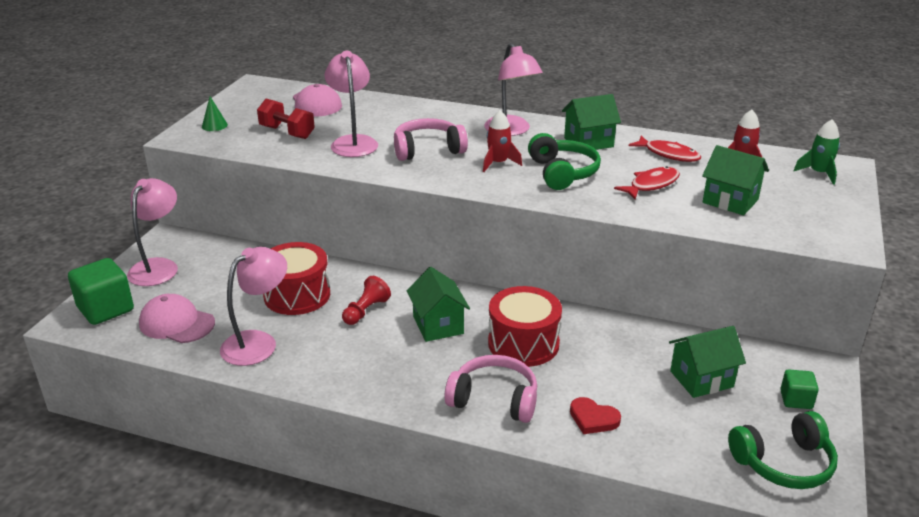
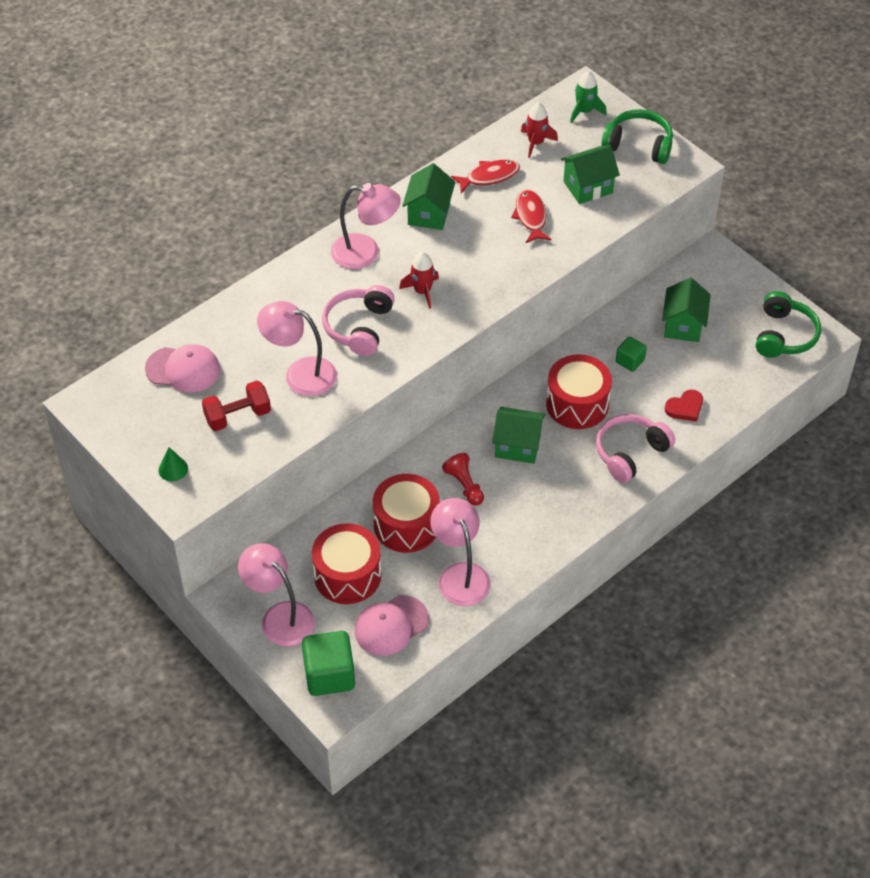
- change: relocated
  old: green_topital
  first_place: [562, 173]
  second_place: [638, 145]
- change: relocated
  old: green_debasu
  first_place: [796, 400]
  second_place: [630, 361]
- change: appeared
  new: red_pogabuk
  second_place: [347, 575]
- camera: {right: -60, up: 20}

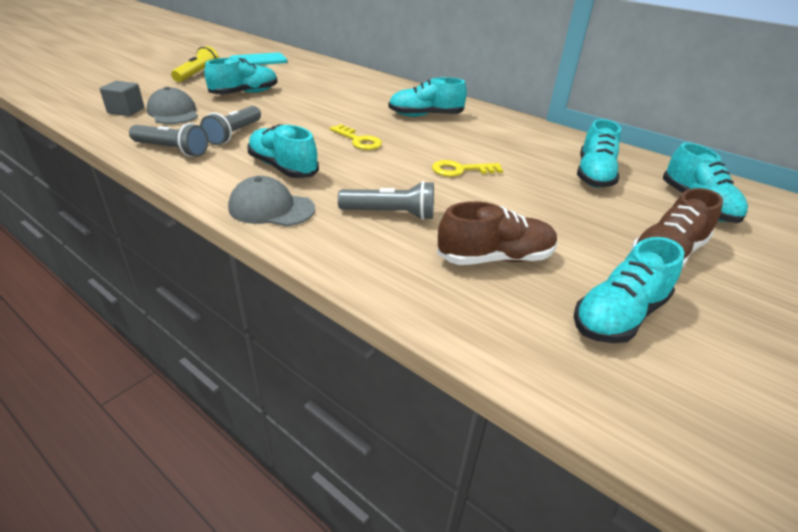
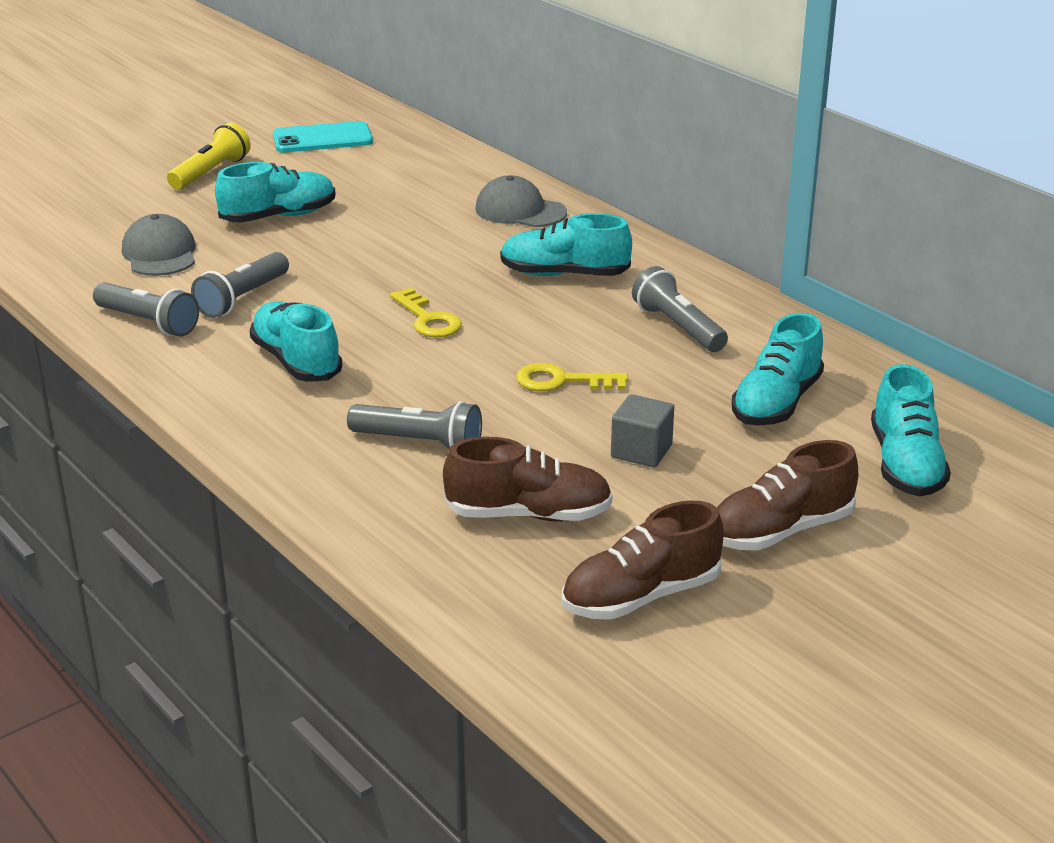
- change: relocated
  old: grey_debasu
  first_place: [126, 111]
  second_place: [641, 451]
- change: relocated
  old: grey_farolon
  first_place: [271, 208]
  second_place: [520, 211]
- change: colour
  old: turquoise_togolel
  new: brown_togolel
  first_place: [618, 316]
  second_place: [641, 596]
- change: appeared
  new: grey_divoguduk
  second_place: [678, 327]
- camera: {right: 15, up: -5}

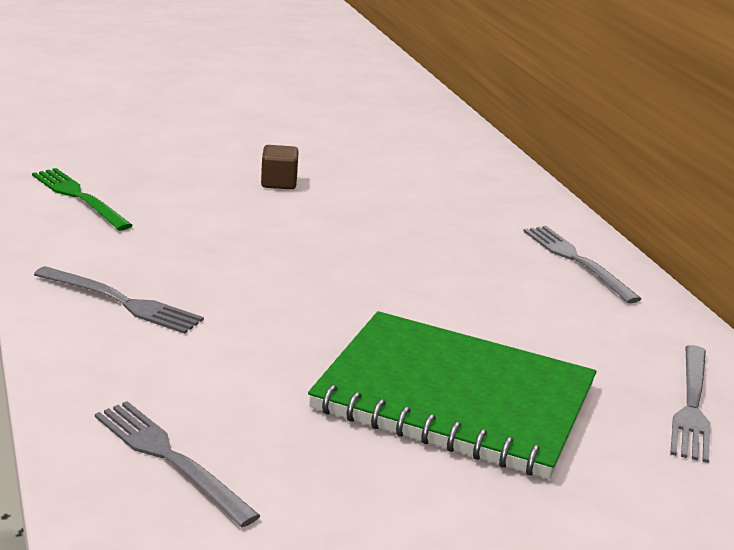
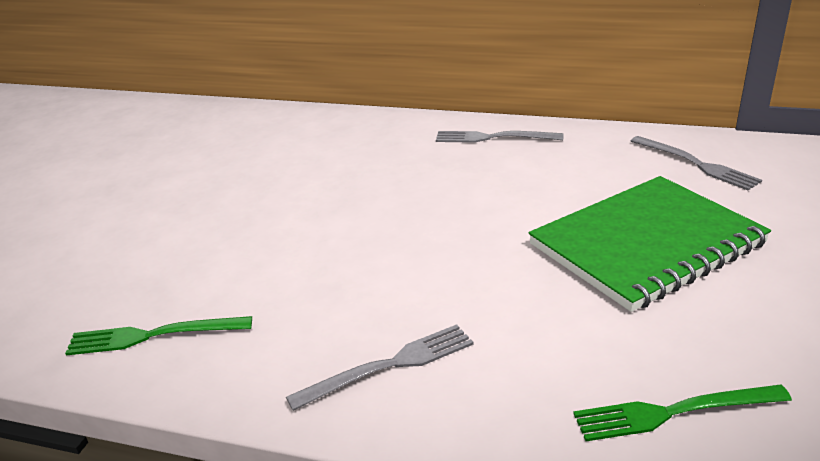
- change: colour
  old: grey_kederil
  new: green_kederil
  first_place: [170, 459]
  second_place: [674, 412]
- change: missing
  old: brown_debasu
  first_place: [279, 183]
- camera: {right: -50, up: 5}

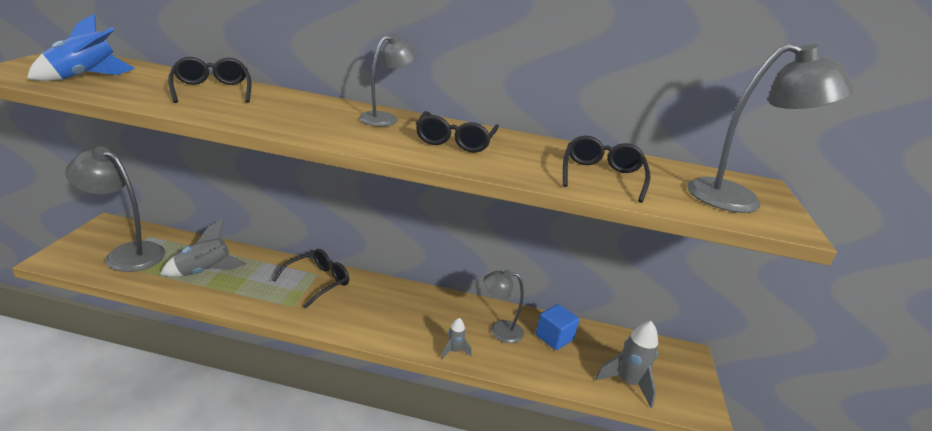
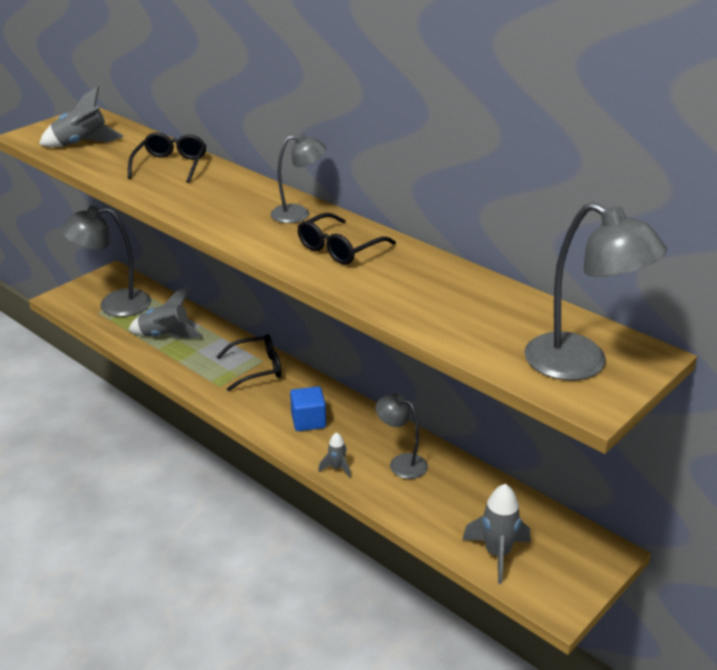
- change: colour
  old: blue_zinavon
  new: grey_zinavon
  first_place: [84, 77]
  second_place: [82, 144]
- change: spun
  old: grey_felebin
  first_place: [126, 253]
  second_place: [114, 304]
  degrees: -60
- change: relocated
  old: blue_debasu
  first_place: [554, 337]
  second_place: [308, 421]
- change: missing
  old: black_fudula
  first_place: [602, 176]
- camera: {right: 35, up: 5}

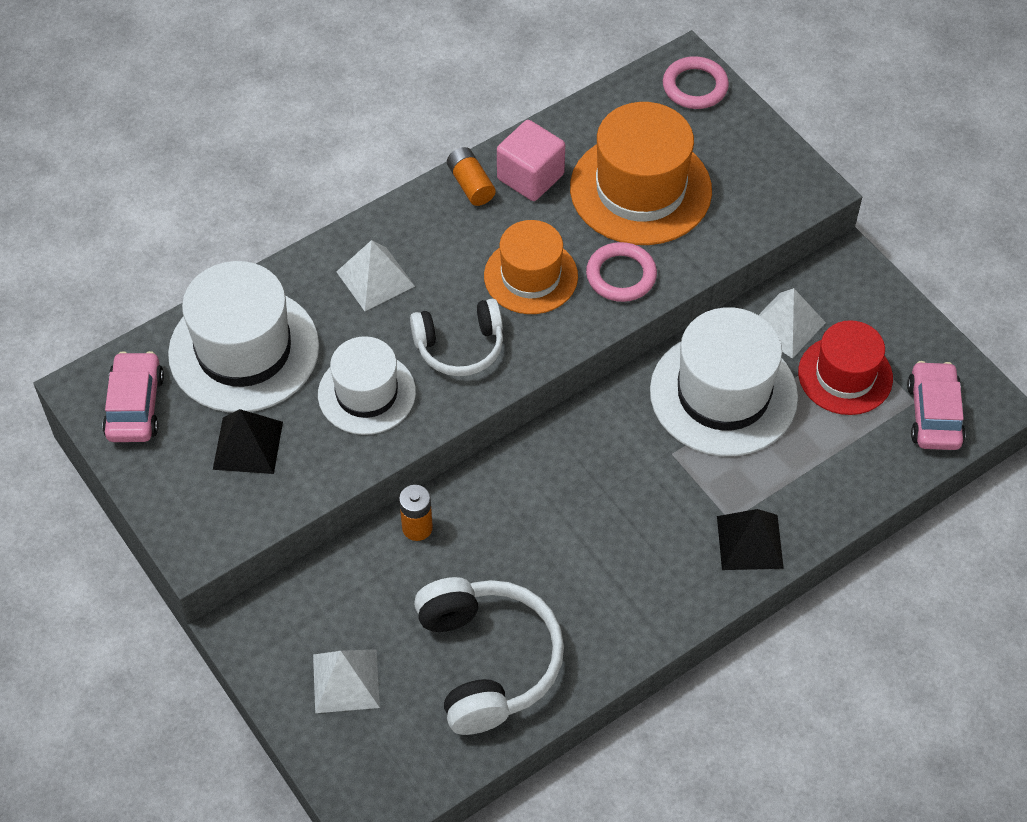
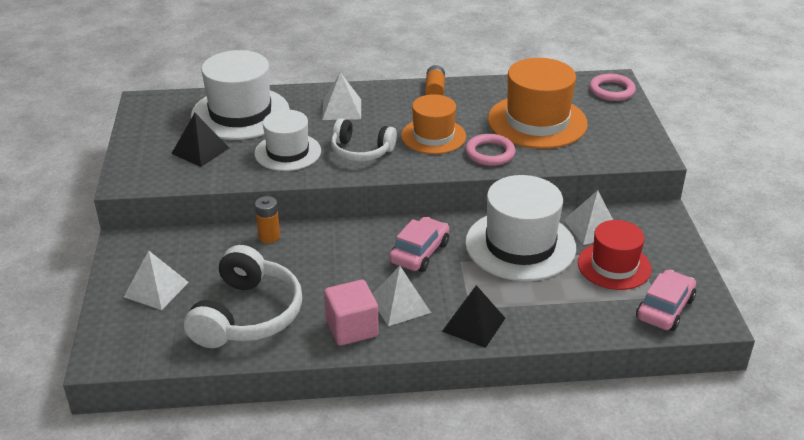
- change: relocated
  old: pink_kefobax
  first_place: [135, 406]
  second_place: [419, 252]
- change: relocated
  old: pink_debasu
  first_place: [530, 177]
  second_place: [352, 328]
- change: appeared
  new: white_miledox
  second_place: [400, 304]
- camera: {right: 30, up: -20}

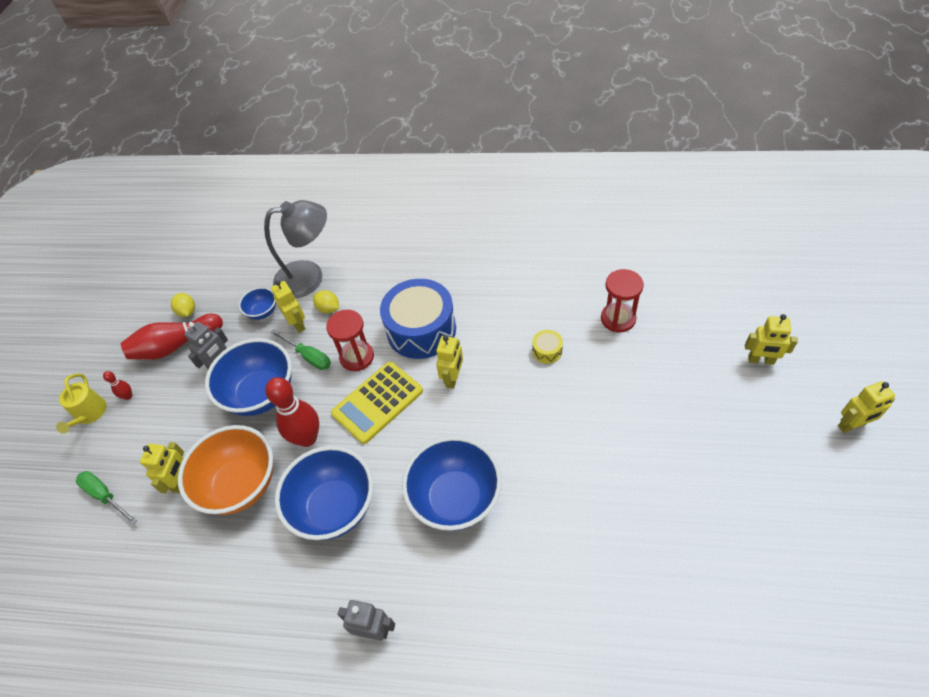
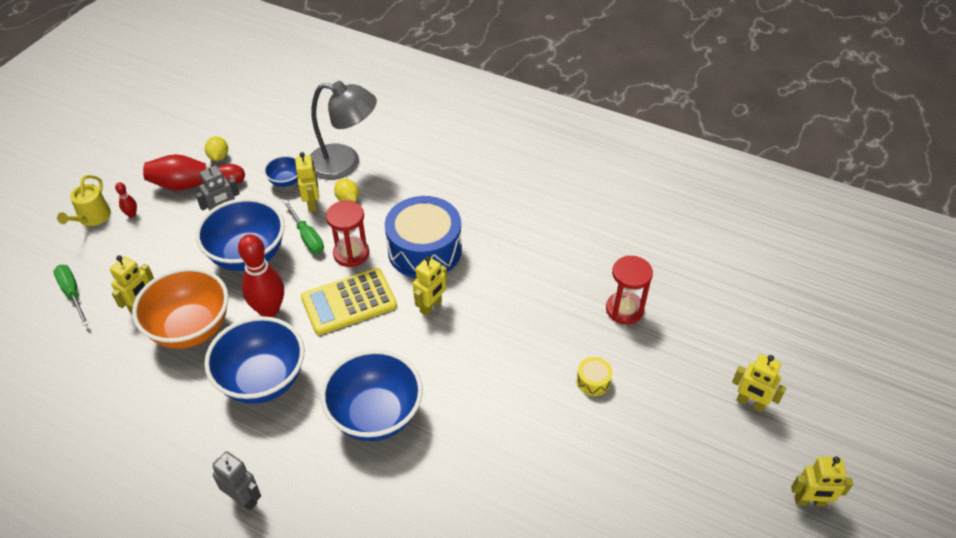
- change: relocated
  old: yellow_pogabuk
  first_place: [547, 351]
  second_place: [593, 381]
- camera: {right: 15, up: -5}

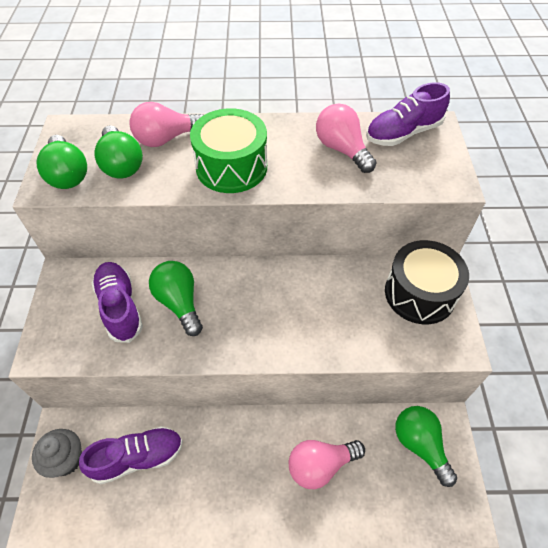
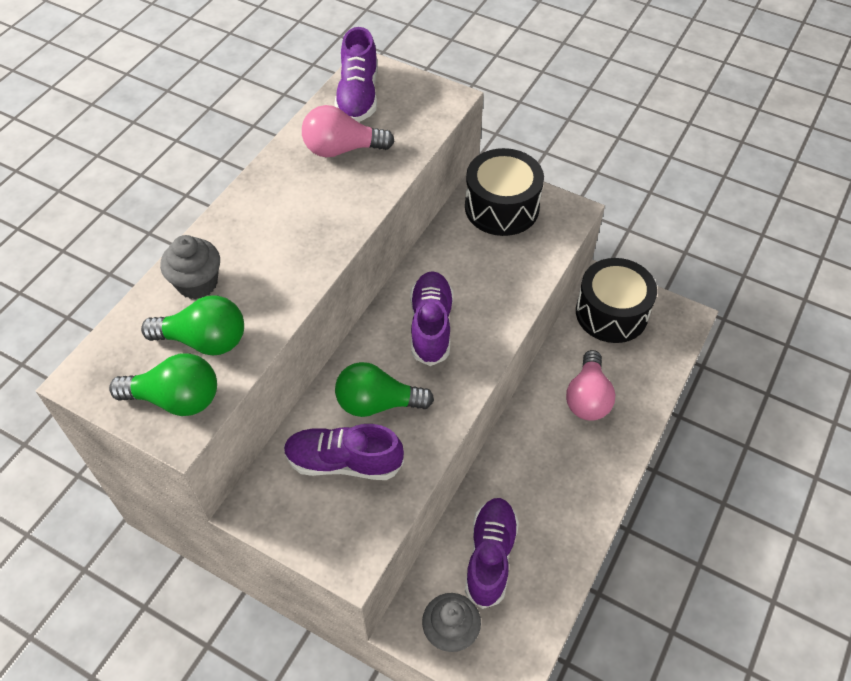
- change: exchanged
  old: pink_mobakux
  new: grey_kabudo
  first_place: [166, 138]
  second_place: [197, 283]
- change: missing
  old: green_pogabuk
  first_place: [231, 167]
- change: exchanged
  old: green_mobakux
  new: black_pogabuk
  first_place: [420, 445]
  second_place: [611, 313]
- change: appeared
  new: purple_togolel
  second_place: [431, 326]
- camera: {right: -60, up: 0}

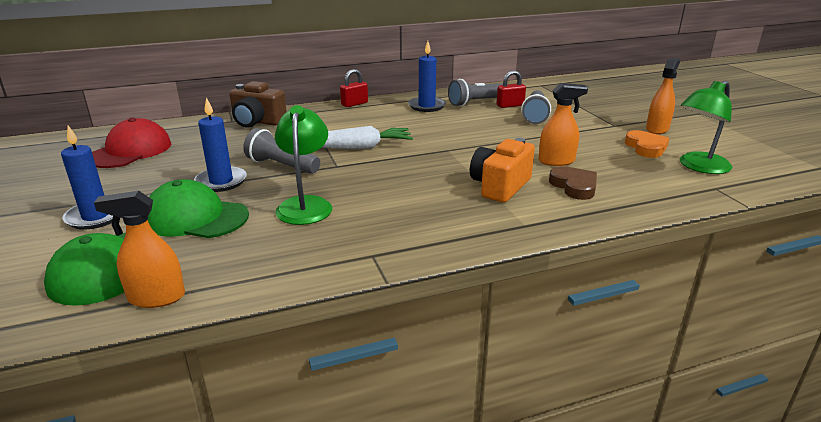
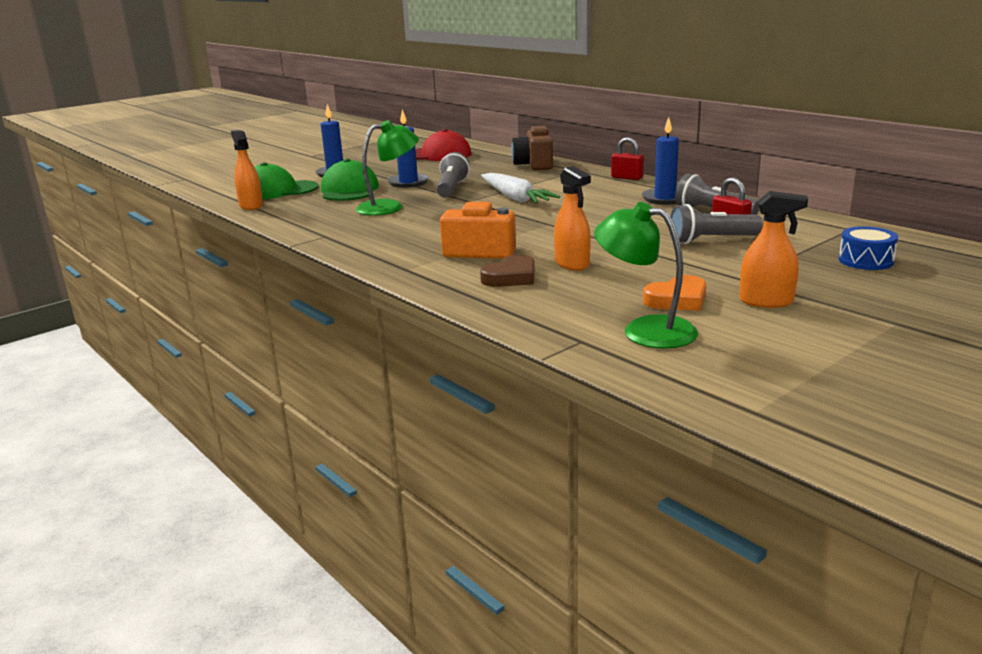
- change: appeared
  new: blue_pogabuk
  second_place: [866, 261]
- camera: {right: 70, up: -5}

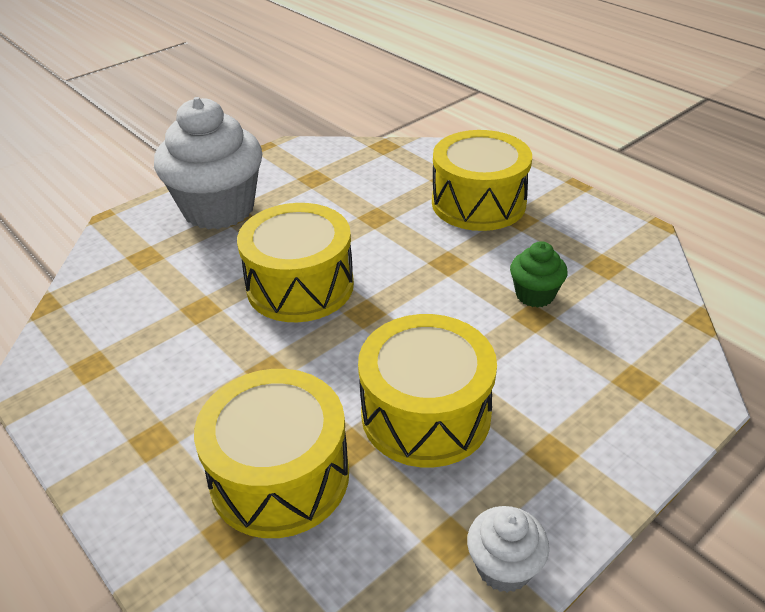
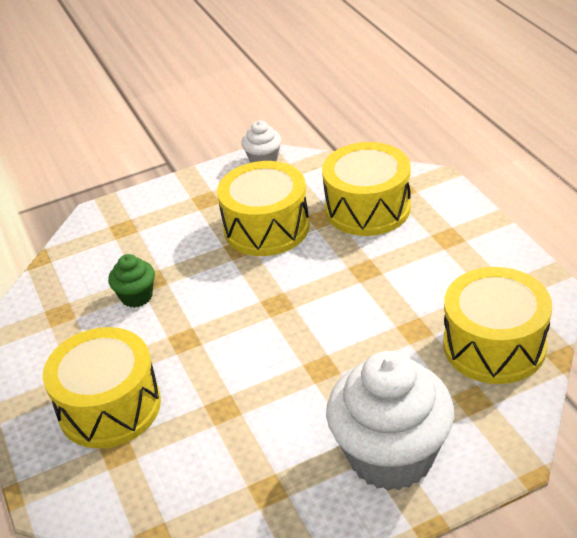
- change: relocated
  old: yellow_pogabuk
  first_place: [300, 286]
  second_place: [494, 345]
- camera: {right: -160, up: 0}

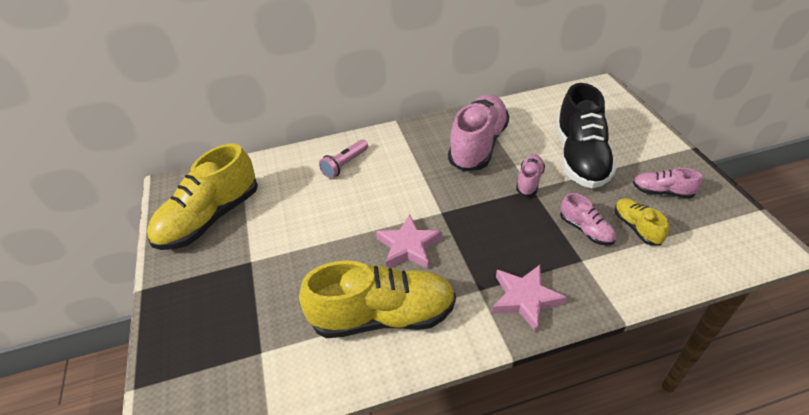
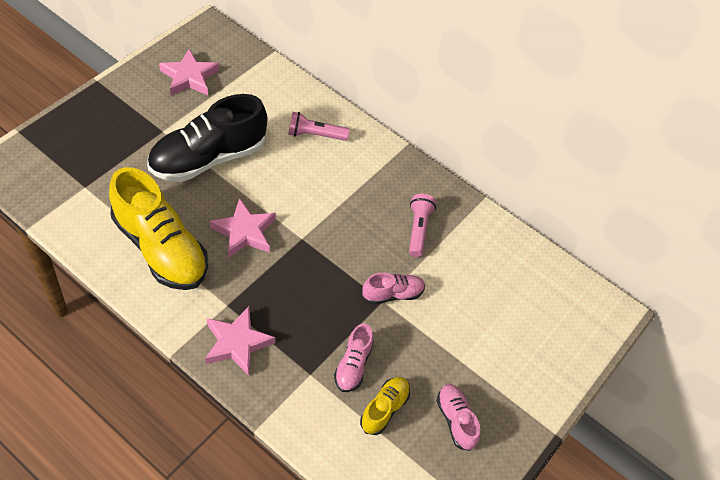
- change: exchanged
  old: yellow_togolel
  new: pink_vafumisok
  first_place: [210, 218]
  second_place: [189, 77]
- change: exchanged
  old: pink_togolel
  new: pink_divoguduk
  first_place: [478, 145]
  second_place: [418, 229]
- change: relocated
  old: black_togolel
  first_place: [580, 158]
  second_place: [208, 158]
- camera: {right: 45, up: 10}

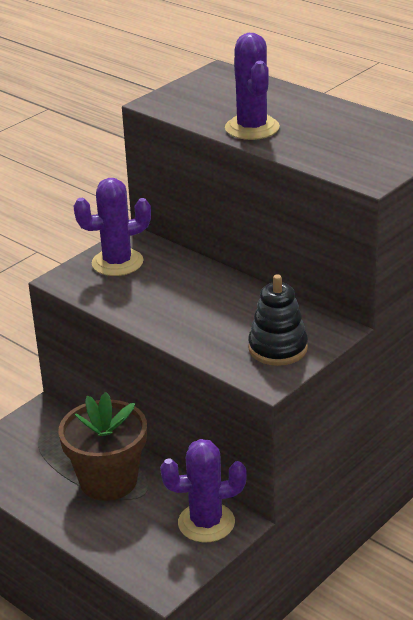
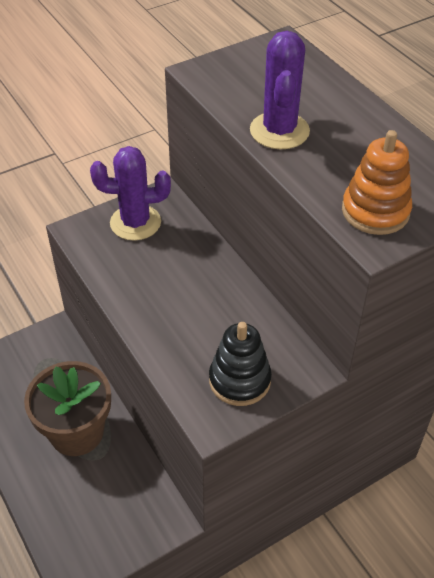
- change: missing
  old: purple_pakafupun
  first_place: [206, 523]
- change: appeared
  new: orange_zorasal
  second_place: [375, 211]
- camera: {right: 15, up: 15}

